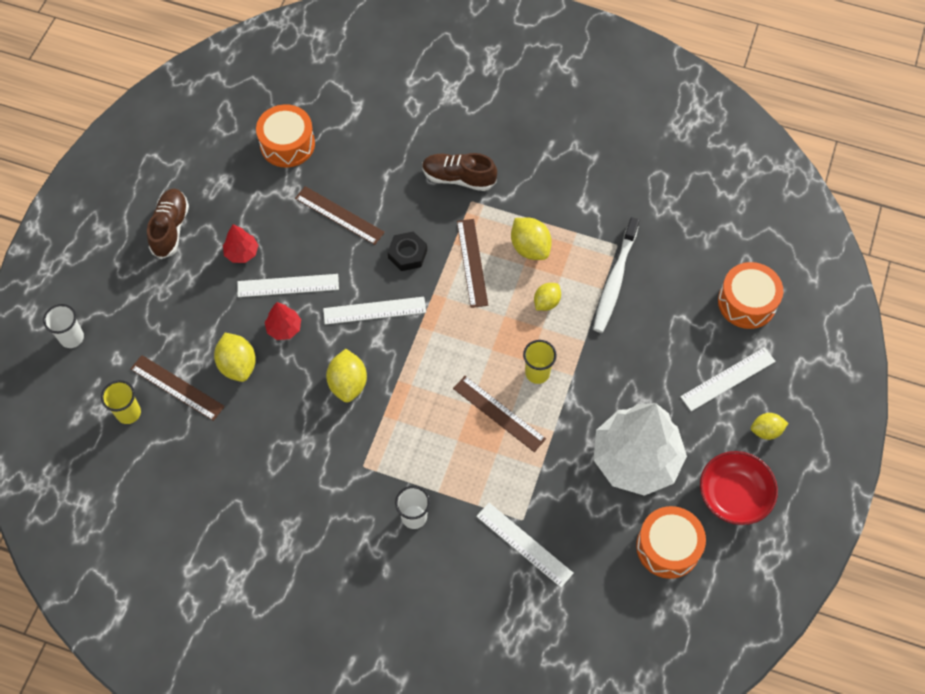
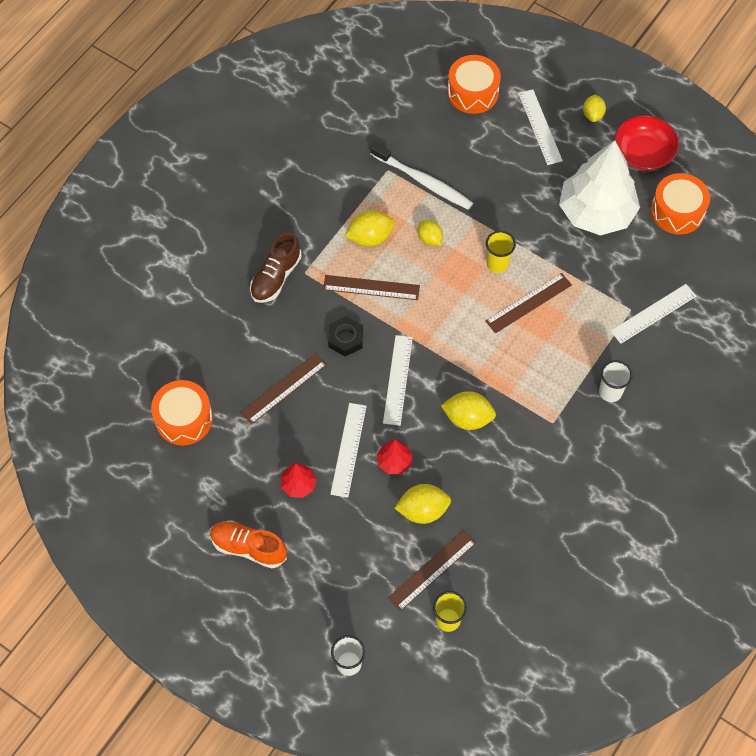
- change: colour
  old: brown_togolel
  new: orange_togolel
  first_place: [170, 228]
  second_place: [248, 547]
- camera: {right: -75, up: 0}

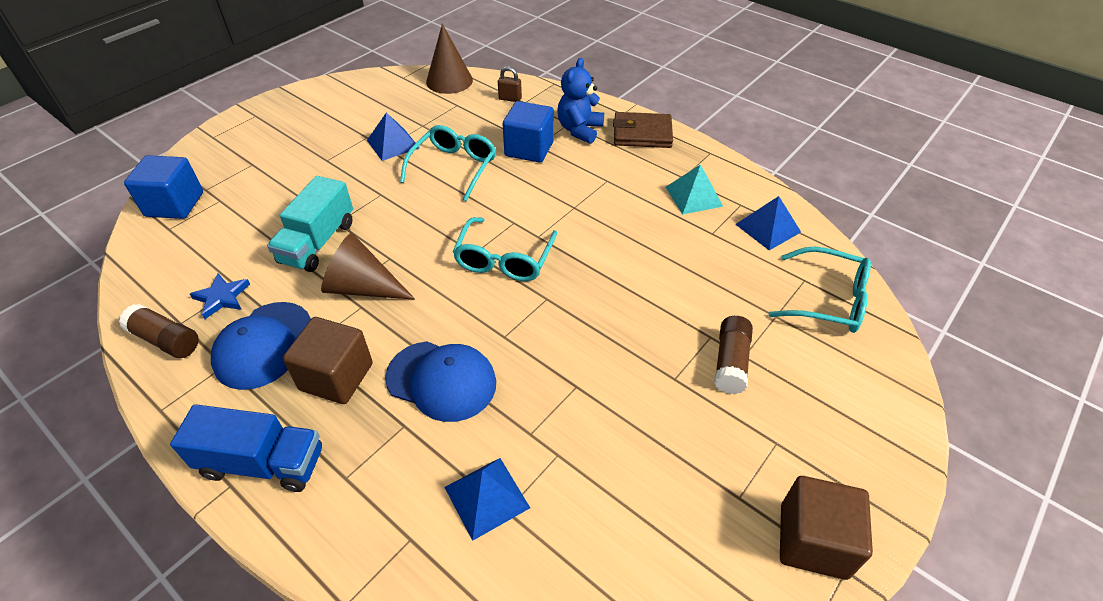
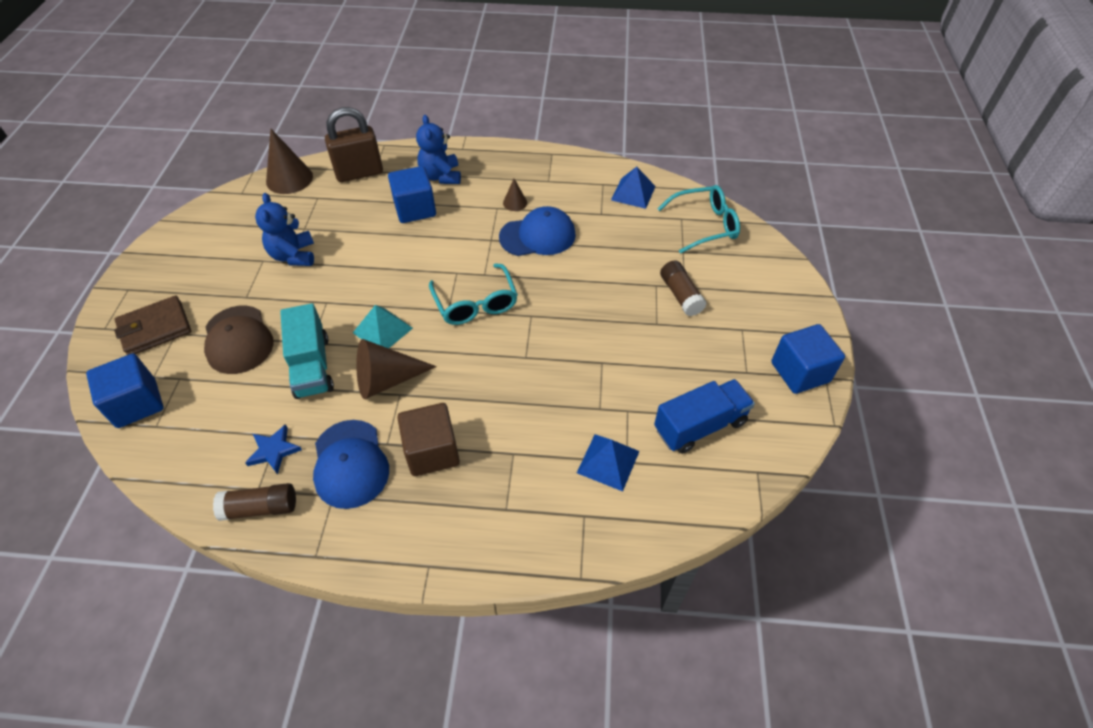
- change: relocated
  old: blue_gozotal
  first_place: [262, 463]
  second_place: [700, 426]
- change: exchanged
  old: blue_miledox
  new: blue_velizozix
  first_place: [393, 144]
  second_place: [293, 256]
- change: relocated
  old: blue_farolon
  first_place: [441, 380]
  second_place: [537, 236]
- change: missing
  old: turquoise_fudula
  first_place: [454, 167]
- change: size
  old: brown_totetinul
  first_place: [510, 99]
  second_place: [359, 173]
  factor: 2.21
- change: relocated
  old: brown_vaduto
  first_place: [642, 134]
  second_place: [155, 329]
- change: relocated
  old: turquoise_miledox
  first_place: [693, 196]
  second_place: [382, 330]
- change: colour
  old: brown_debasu
  new: blue_debasu
  first_place: [813, 541]
  second_place: [800, 372]
- change: appeared
  new: brown_farolon
  second_place: [238, 340]
- change: appeared
  new: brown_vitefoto
  second_place: [515, 203]
- camera: {right: -35, up: 5}

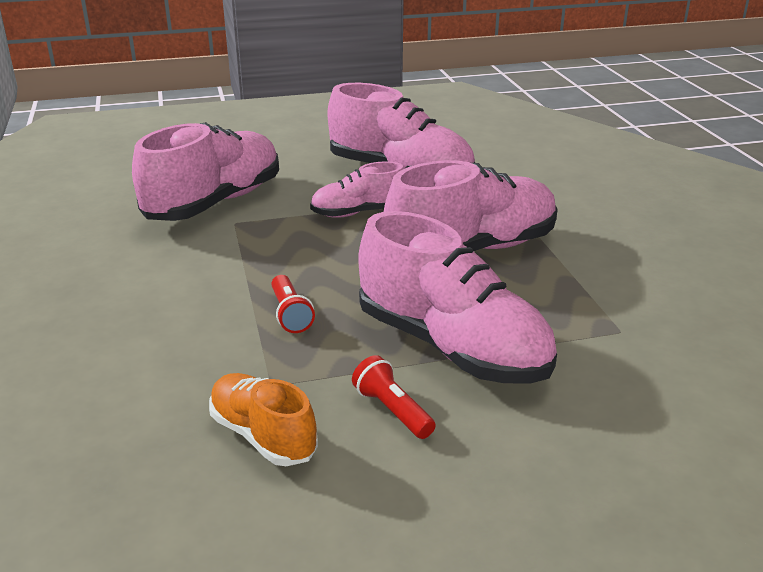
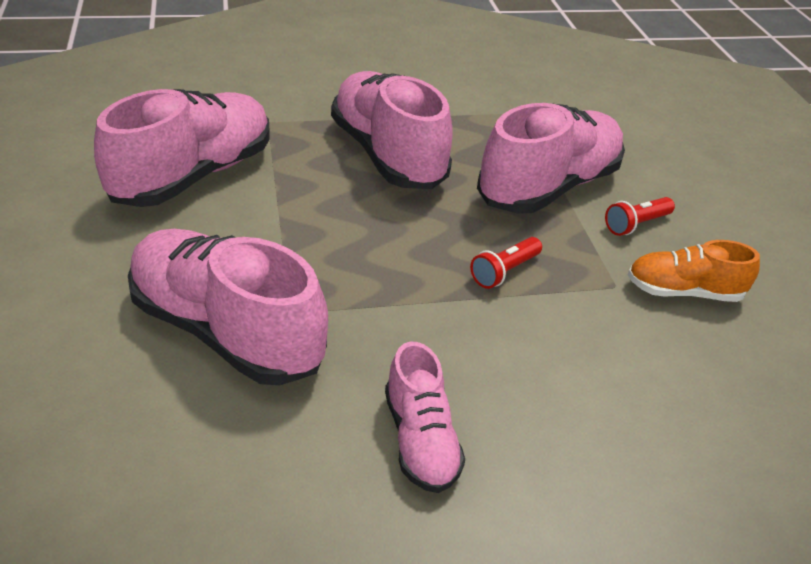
- change: spun
  old: orange_togolel
  first_place: [263, 436]
  second_place: [683, 292]
  degrees: 45
- change: spun
  old: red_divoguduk
  first_place: [290, 314]
  second_place: [504, 271]
  degrees: 150
- change: relocated
  old: pink_togolel
  first_place: [358, 213]
  second_place: [420, 439]
- camera: {right: -90, up: 10}

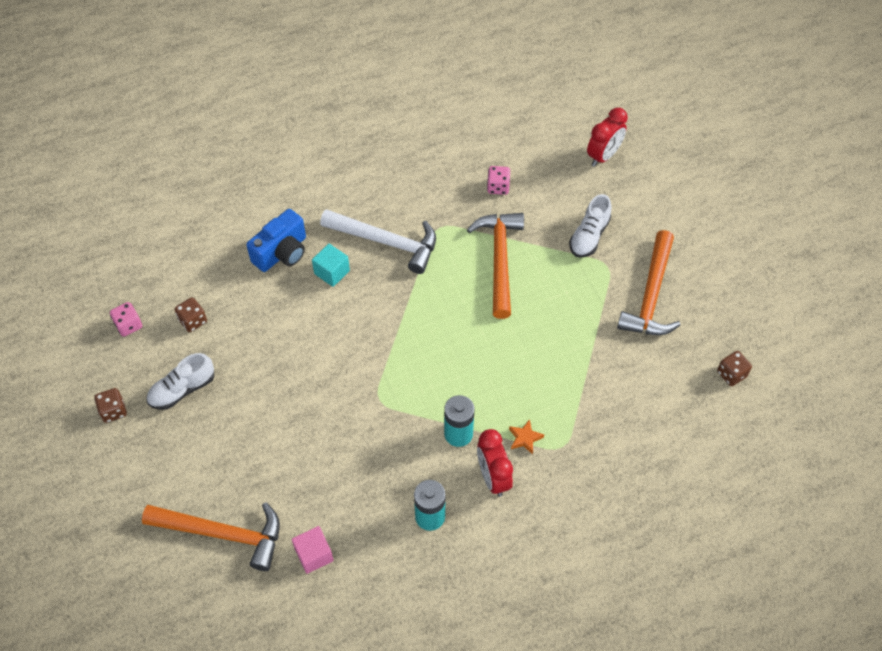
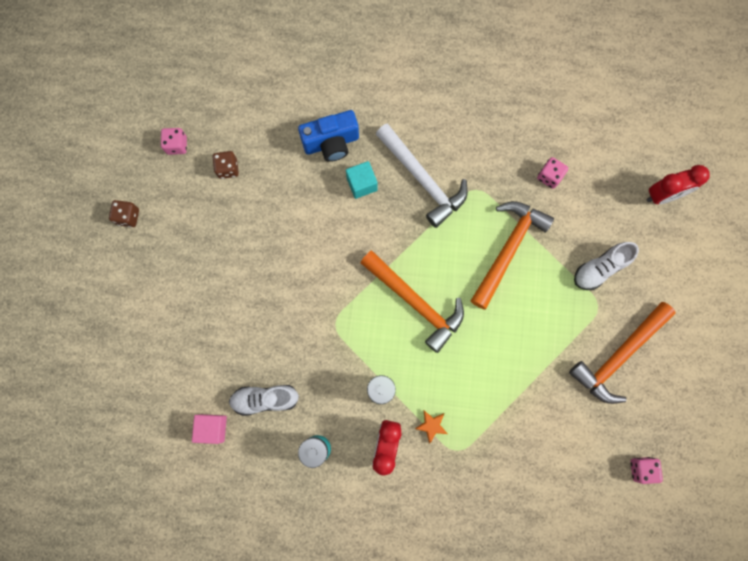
- change: relocated
  old: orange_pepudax
  first_place: [223, 533]
  second_place: [415, 302]
- change: relocated
  old: white_togolel
  first_place: [182, 389]
  second_place: [265, 399]
- change: colour
  old: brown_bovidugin
  new: pink_bovidugin
  first_place: [731, 374]
  second_place: [641, 469]
- camera: {right: 30, up: 20}

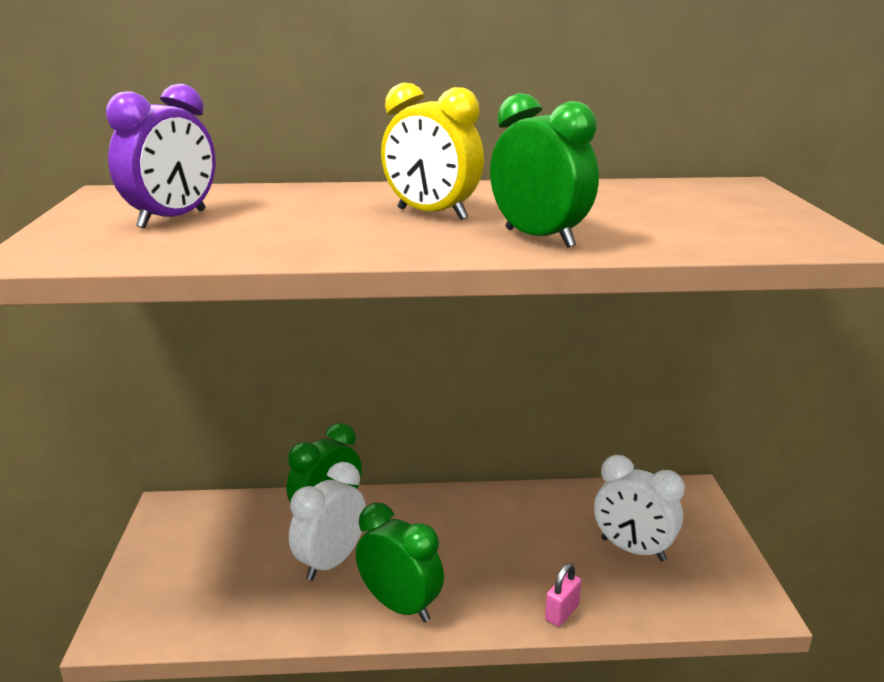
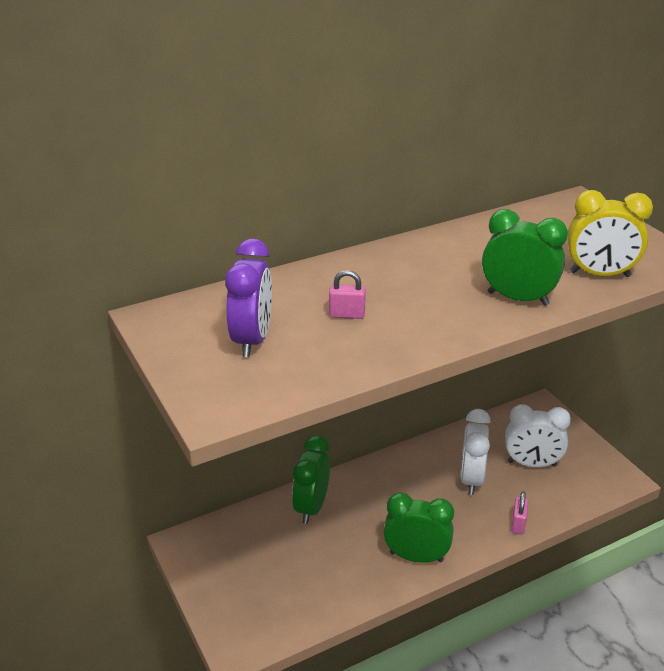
- change: relocated
  old: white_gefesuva
  first_place: [331, 562]
  second_place: [471, 479]
- change: relocated
  old: yellow_gefesuva
  first_place: [431, 214]
  second_place: [599, 274]
- change: appeared
  new: pink_totetinul
  second_place: [347, 315]
- camera: {right: -25, up: 10}

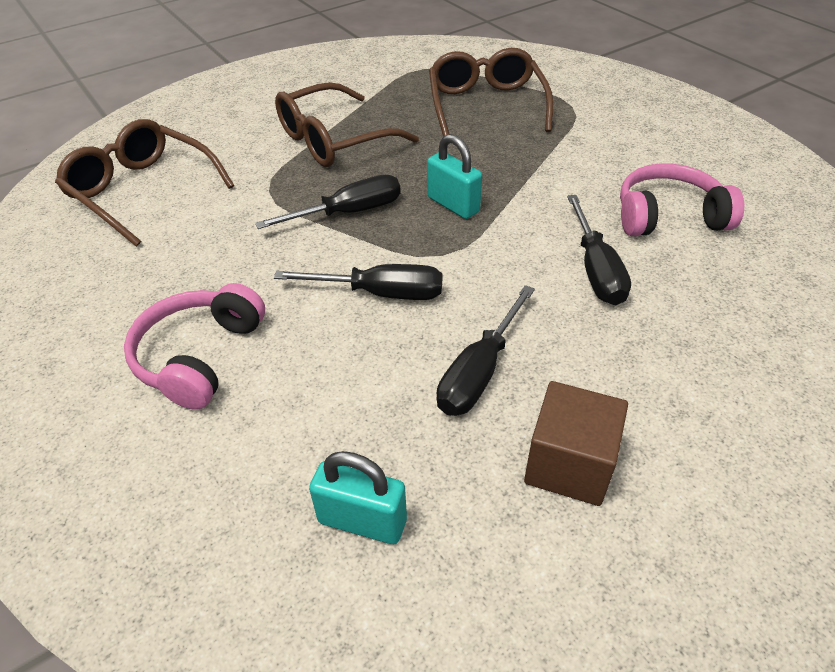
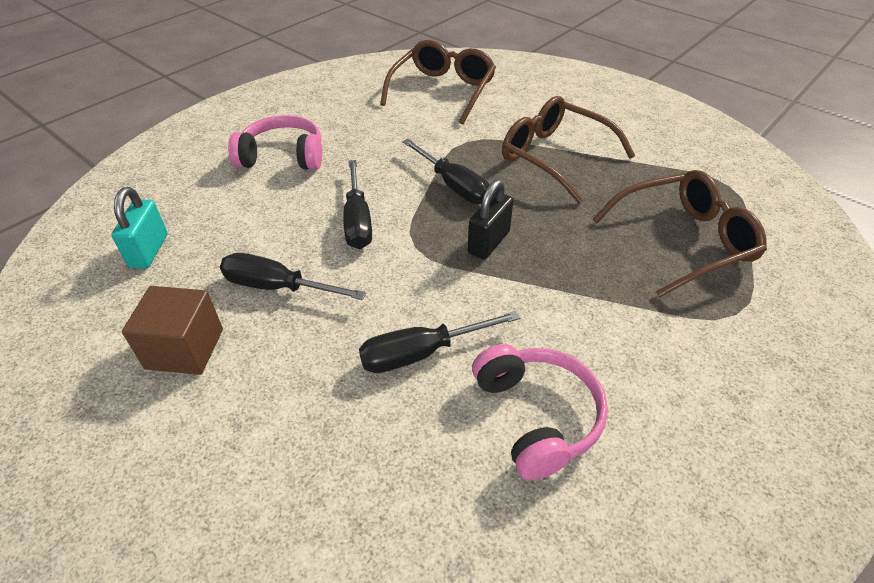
- change: colour
  old: turquoise_totetinul
  new: black_totetinul
  first_place: [453, 205]
  second_place: [488, 242]
- camera: {right: 75, up: 0}

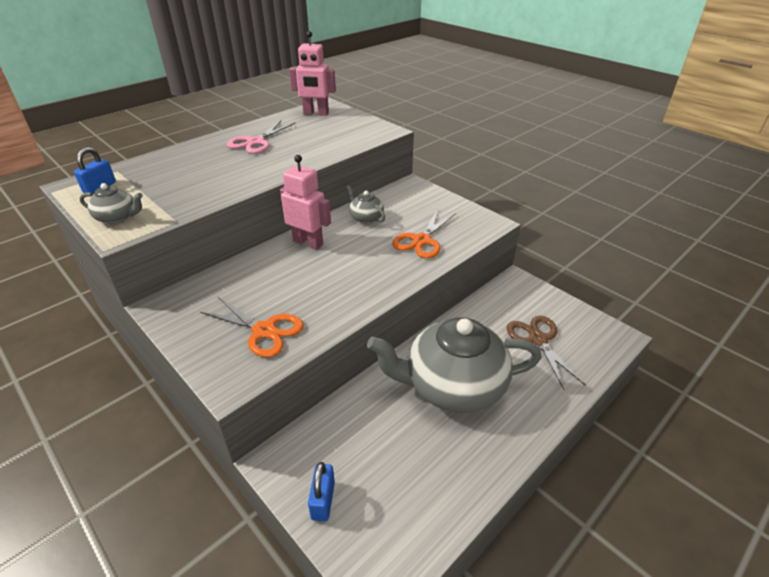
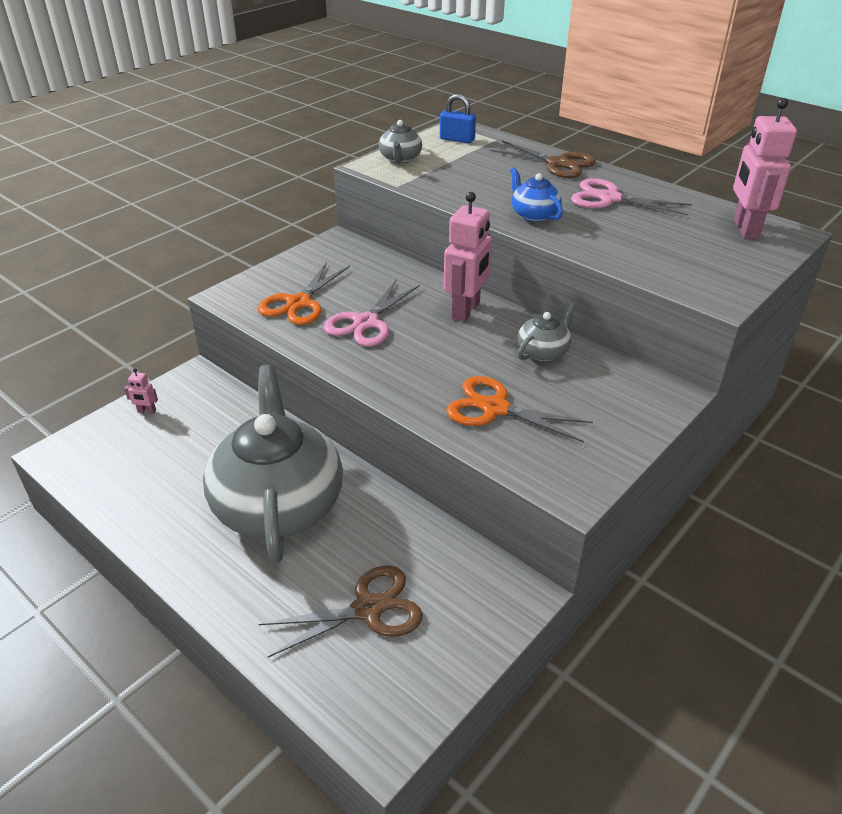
- change: exchanged
  old: blue_totetinul
  new: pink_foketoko
  first_place: [323, 500]
  second_place: [146, 411]
- change: appeared
  new: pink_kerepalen
  second_place: [365, 323]
- change: appeared
  new: brown_kerepalen
  second_place: [558, 164]
- change: appeared
  new: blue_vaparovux
  second_place: [534, 215]
- camera: {right: 85, up: 0}

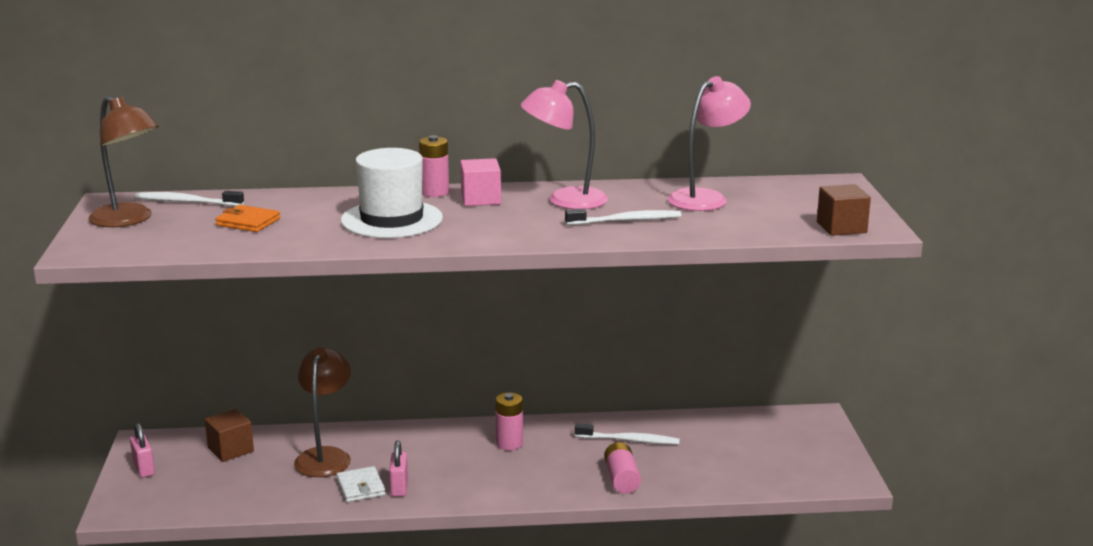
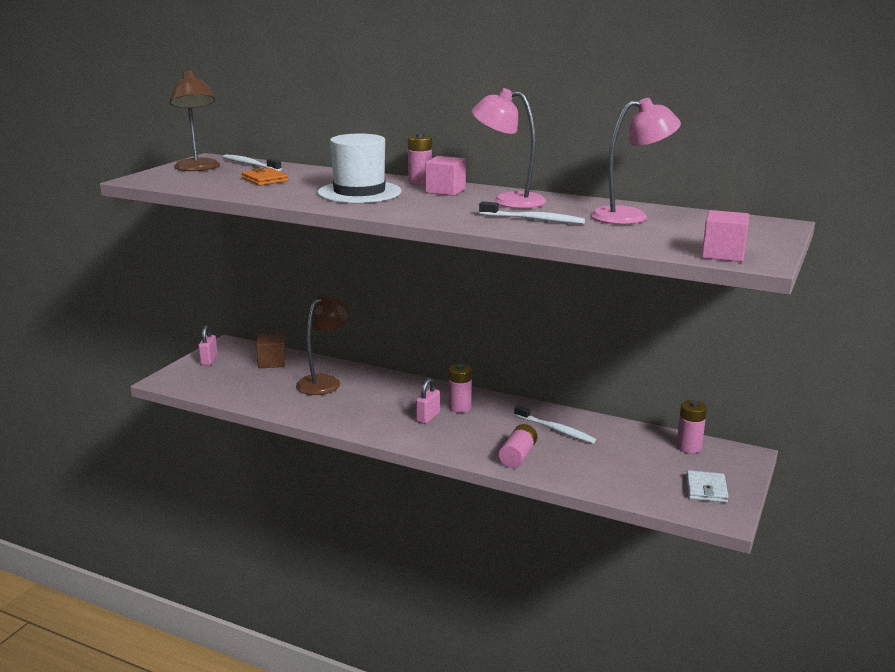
- change: relocated
  old: white_vaduto
  first_place: [360, 487]
  second_place: [706, 489]
- change: relocated
  old: pink_totetinul
  first_place: [399, 488]
  second_place: [428, 417]
- change: colour
  old: brown_debasu
  new: pink_debasu
  first_place: [841, 227]
  second_place: [723, 254]
- change: appeared
  new: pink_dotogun
  second_place: [689, 447]
- camera: {right: 30, up: 0}

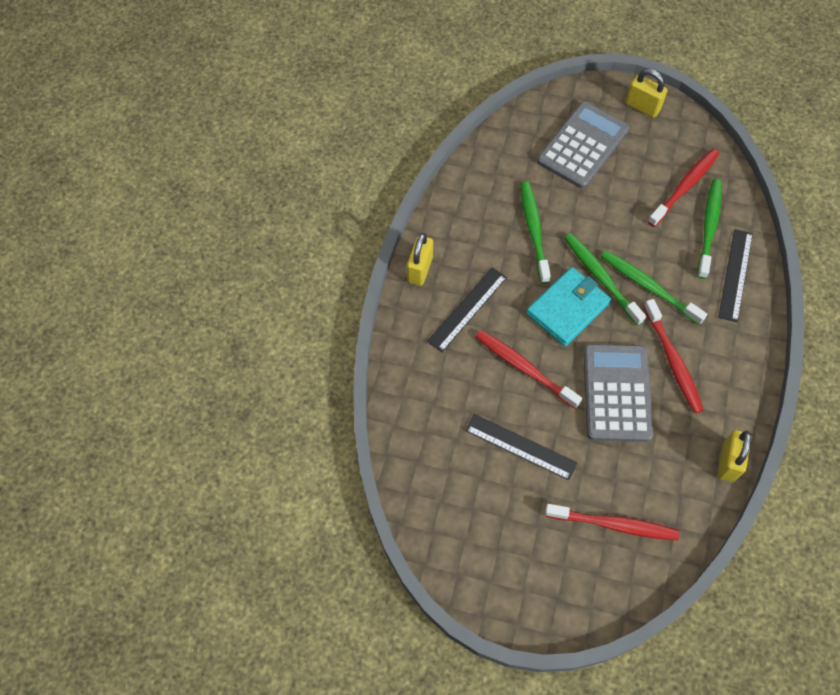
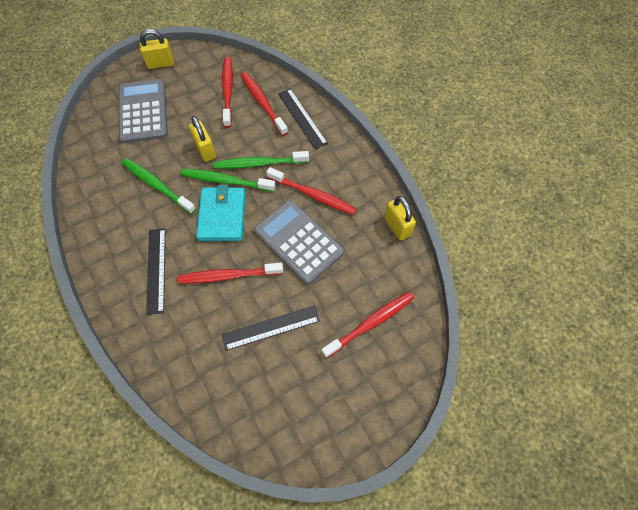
- change: relocated
  old: yellow_totetinul
  first_place: [420, 269]
  second_place: [205, 150]
- change: colour
  old: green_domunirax
  new: red_domunirax
  first_place: [709, 227]
  second_place: [263, 103]
- camera: {right: -45, up: 0}

